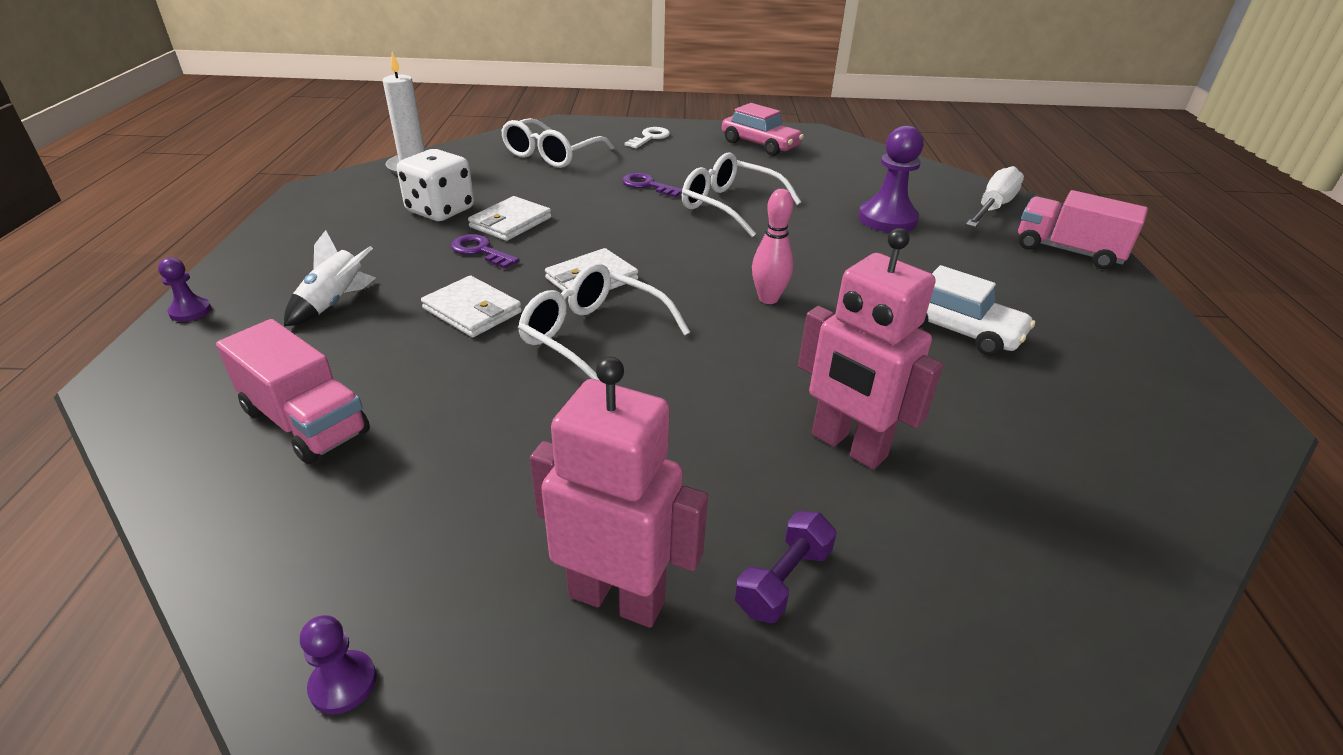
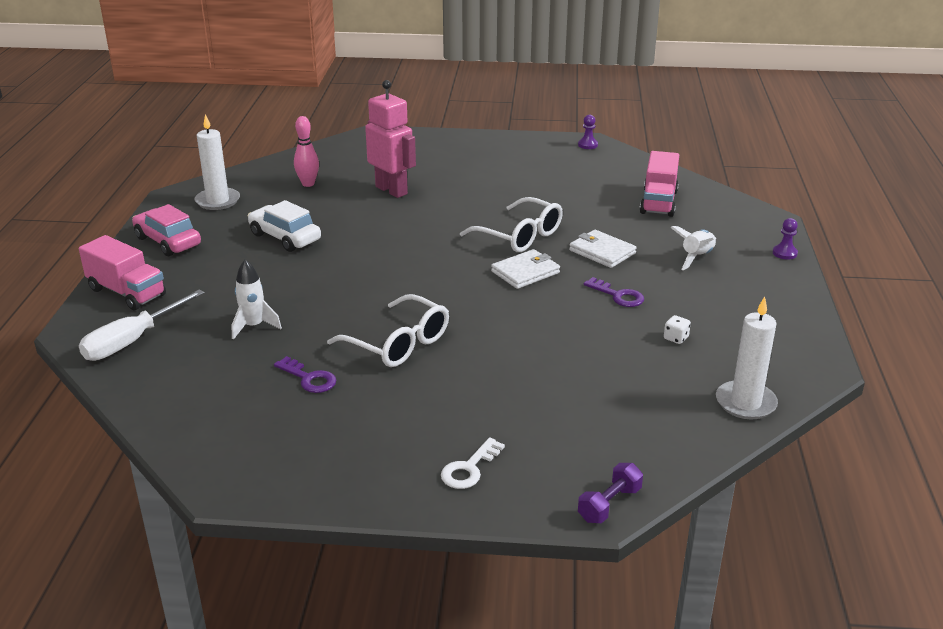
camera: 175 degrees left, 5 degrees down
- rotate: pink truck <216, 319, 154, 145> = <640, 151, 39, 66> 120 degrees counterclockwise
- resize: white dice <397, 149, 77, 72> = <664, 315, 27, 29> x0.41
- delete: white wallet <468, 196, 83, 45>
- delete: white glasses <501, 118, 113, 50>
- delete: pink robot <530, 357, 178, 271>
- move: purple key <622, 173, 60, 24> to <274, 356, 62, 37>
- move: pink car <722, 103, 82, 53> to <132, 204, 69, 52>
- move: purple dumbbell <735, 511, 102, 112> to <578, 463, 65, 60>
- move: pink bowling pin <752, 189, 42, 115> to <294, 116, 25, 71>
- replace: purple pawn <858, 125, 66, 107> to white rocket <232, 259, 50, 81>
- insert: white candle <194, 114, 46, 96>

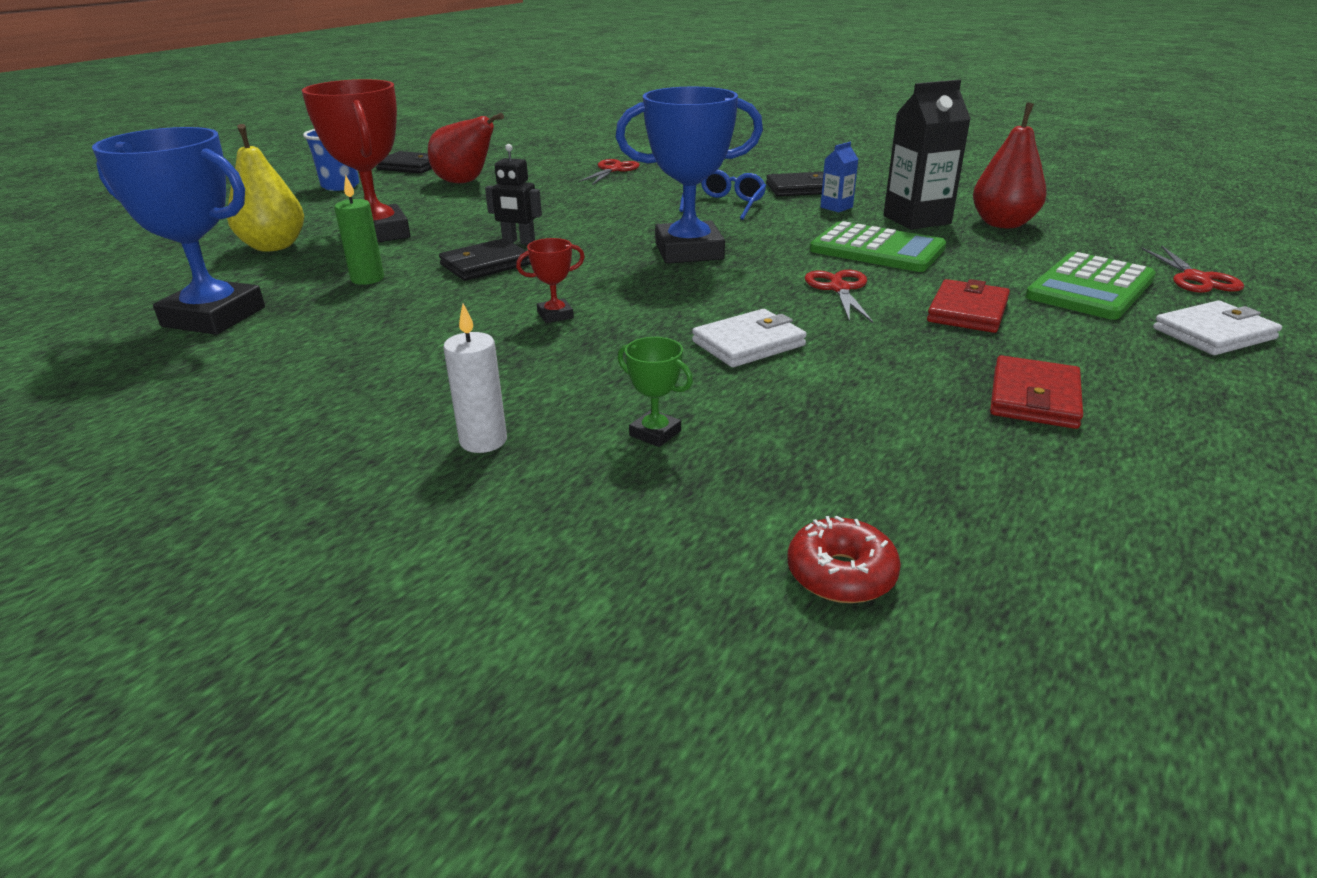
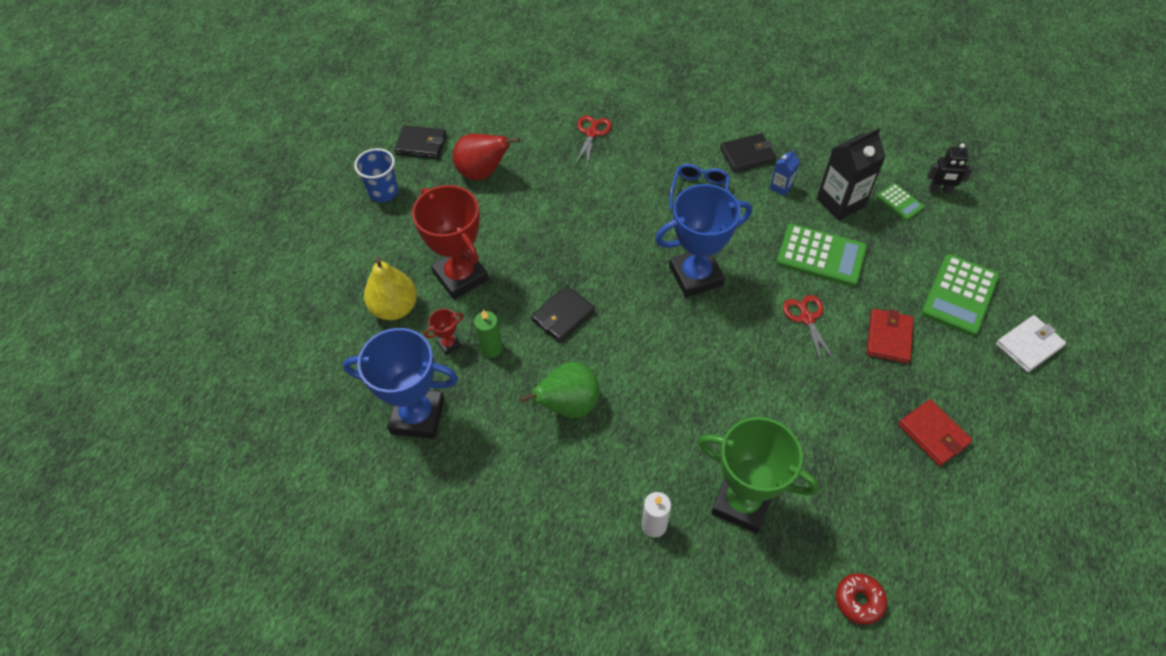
camera: 10 degrees left, 25 degrees up
- move: black robot <485, 144, 57, 101> to <927, 143, 46, 51>
- move: red trophy <516, 238, 69, 85> to <424, 309, 39, 46>
- resize: green trophy <618, 337, 75, 110> = <698, 417, 121, 116> x2.39
- delete: white wallet <692, 309, 115, 58>
- replace: red pear <973, 103, 74, 125> to green calculator <877, 183, 47, 37>
- rotate: red wallet <990, 355, 93, 74> = <898, 399, 74, 67> 45 degrees counterclockwise
- delete: red scissors <1141, 245, 103, 48>
- insert: green pear <519, 362, 81, 56>

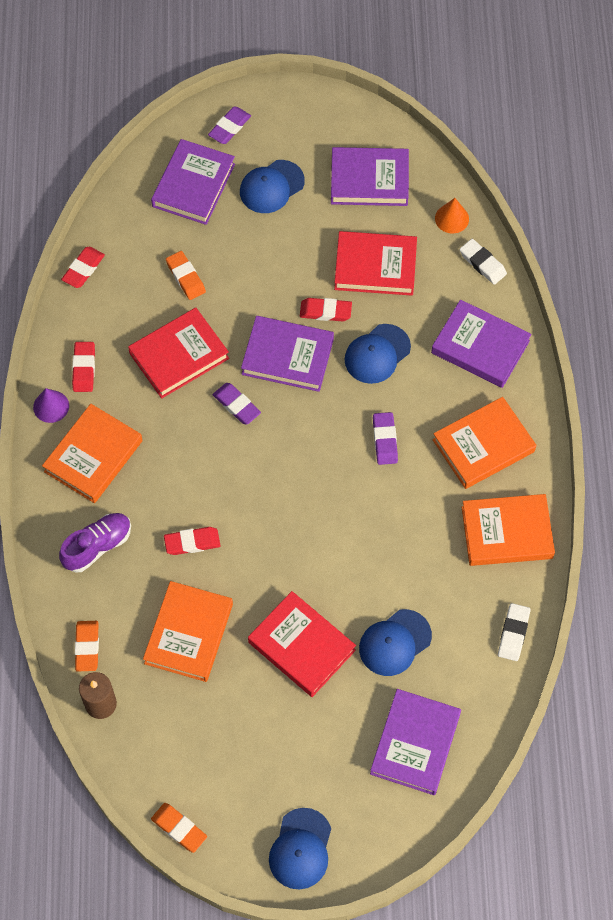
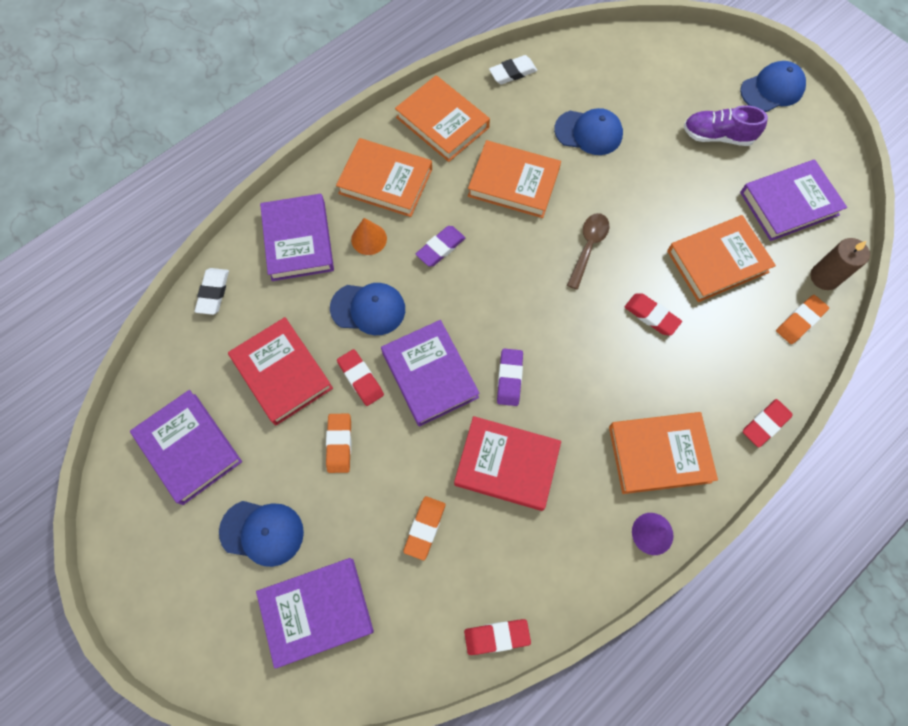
camera: 130 degrees left, 5 degrees up
- move: purple shoe <59, 513, 72, 60> to <684, 105, 84, 41>
- move: red eraser <72, 342, 23, 50> to <743, 399, 50, 49>
- move: orange eraser <151, 803, 56, 50> to <326, 414, 26, 59>
- delete: purple eraser <208, 106, 43, 38>
- delete: red book <248, 591, 108, 106>
- move: purple book <370, 689, 91, 106> to <740, 159, 107, 82>
- move: orange cone <435, 198, 34, 36> to <351, 218, 36, 37>
- insert: orange book <468, 140, 93, 78>
- insert: brown spoon <567, 213, 42, 77>

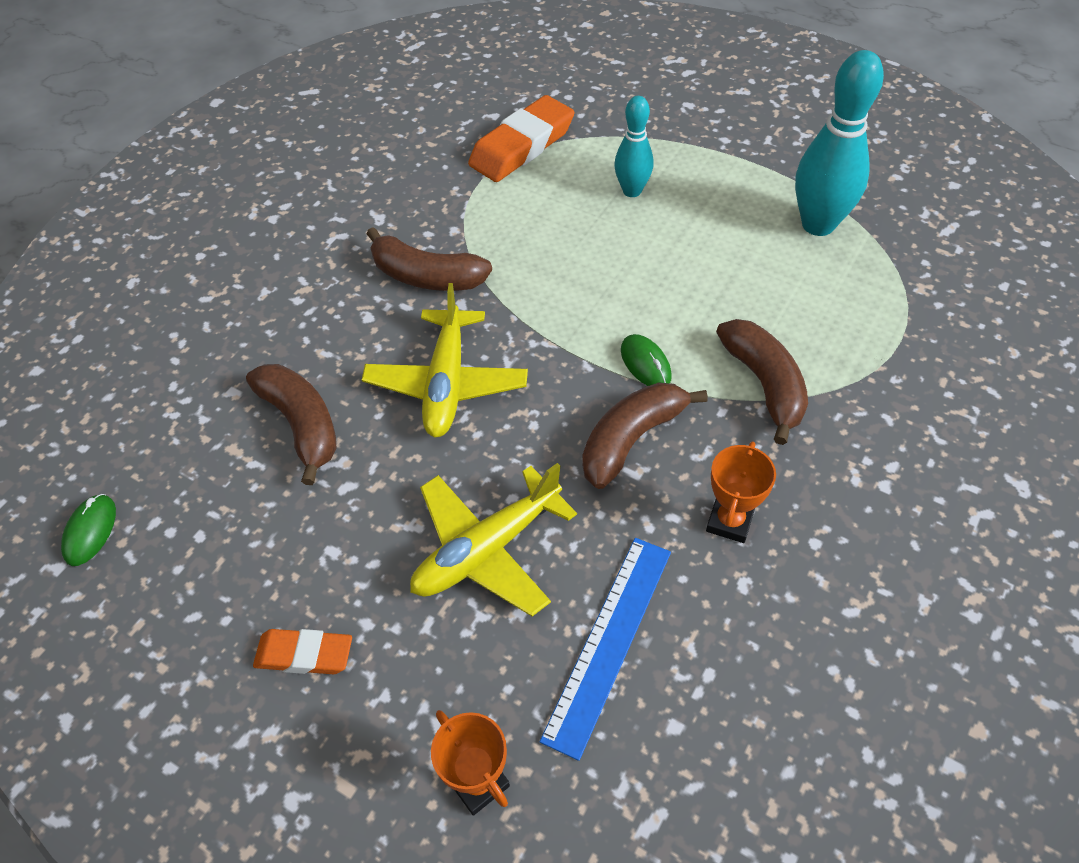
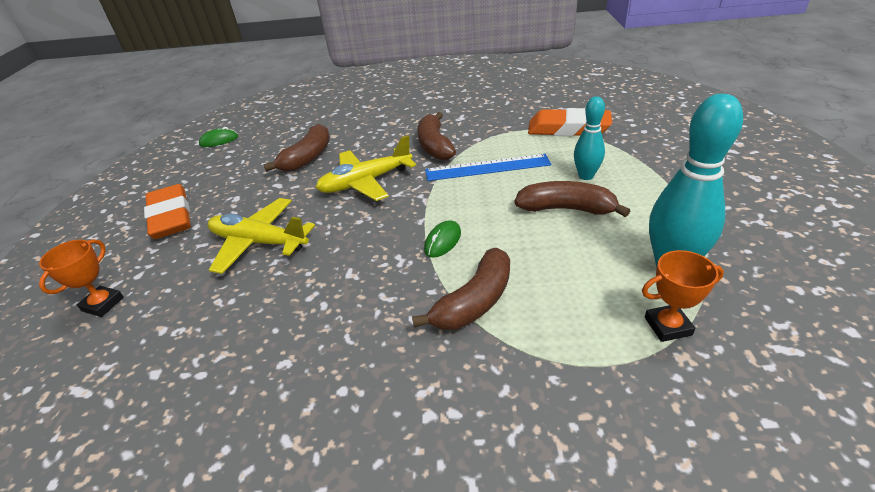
camera: 60 degrees right, 15 degrees down
- resize: orange eraser <253, 629, 99, 45> = <144, 184, 47, 55> x1.71
- move: blue ruler <540, 538, 131, 223> to <425, 154, 126, 27>
- move: brown banana <582, 382, 126, 107> to <514, 181, 116, 36>
- move: orange trophy <706, 441, 70, 102> to <642, 250, 82, 92>

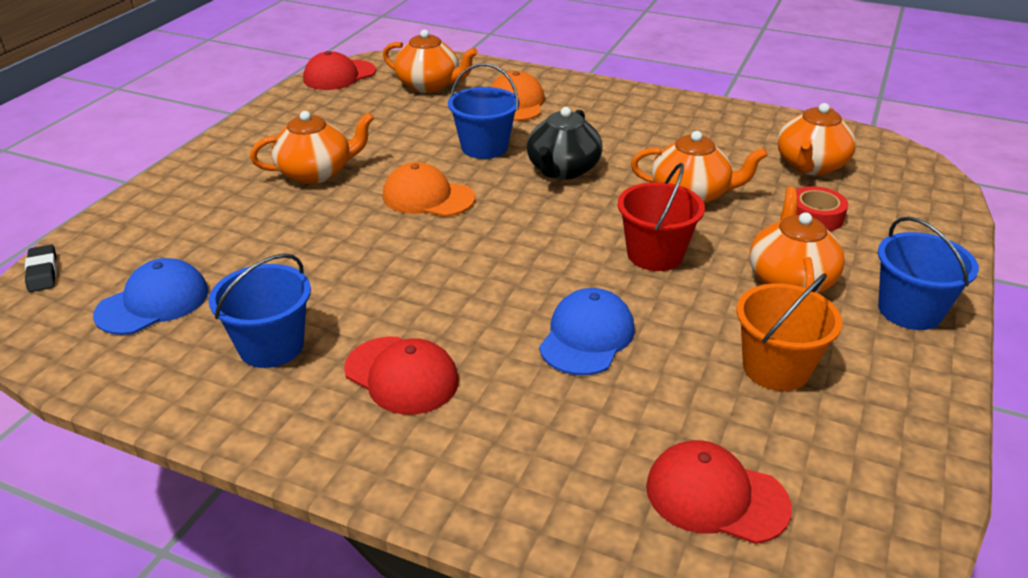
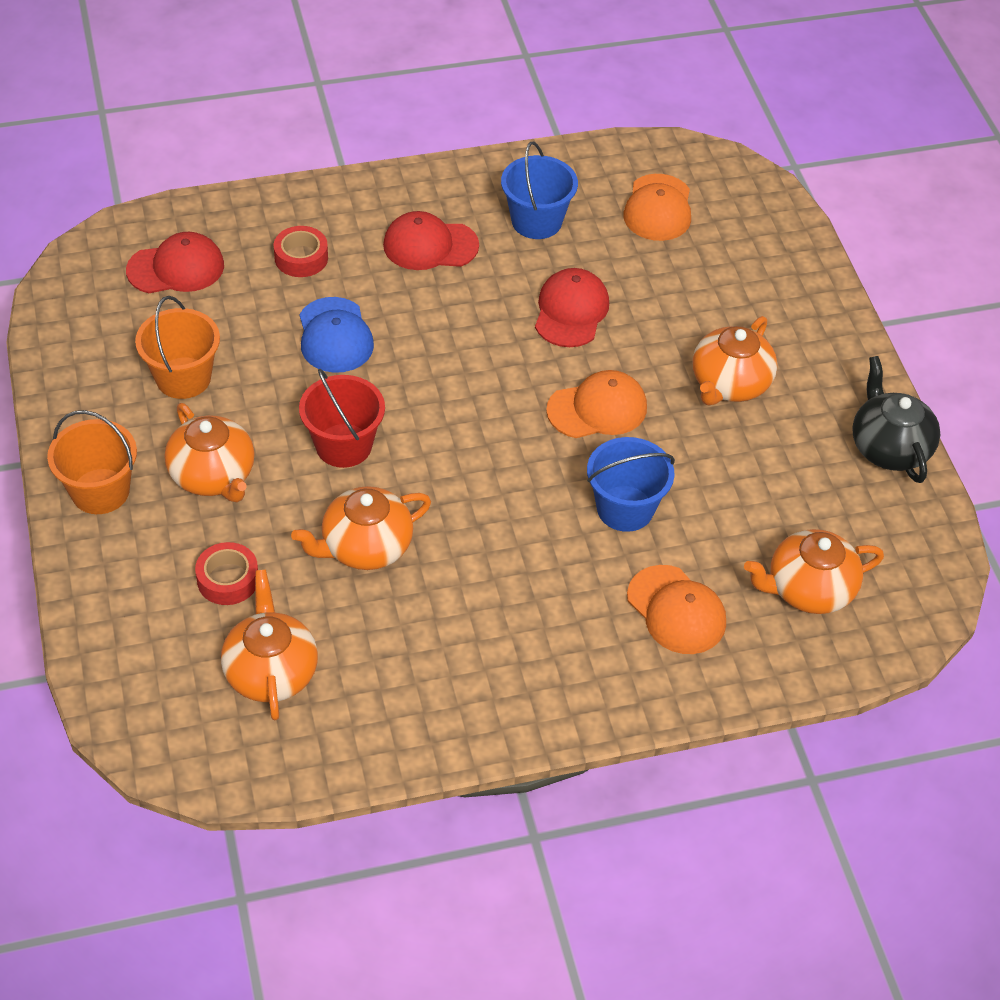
camera: 140 degrees right, 15 degrees up
- delete: black eraser <25, 245, 32, 47>
- recolor: blue cap <93, 258, 115, 77> to orange cap <623, 174, 68, 67>
- move: red cap <303, 51, 73, 39> to <535, 268, 74, 79>
- move: black teapot <527, 107, 76, 73> to <852, 356, 88, 127>
- recolor: blue bucket <878, 217, 101, 113> to orange bucket <47, 410, 90, 104>
- insert: red tape <274, 226, 54, 51>

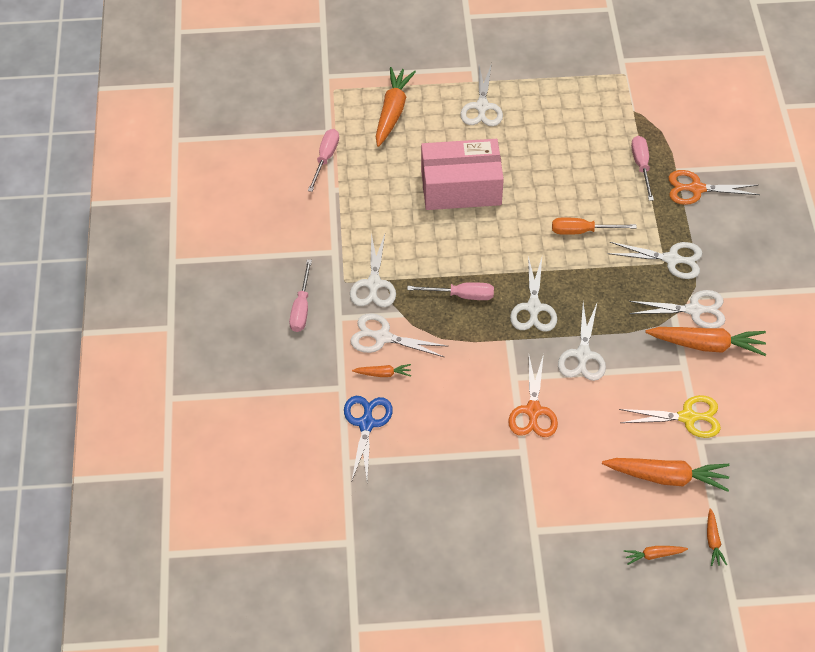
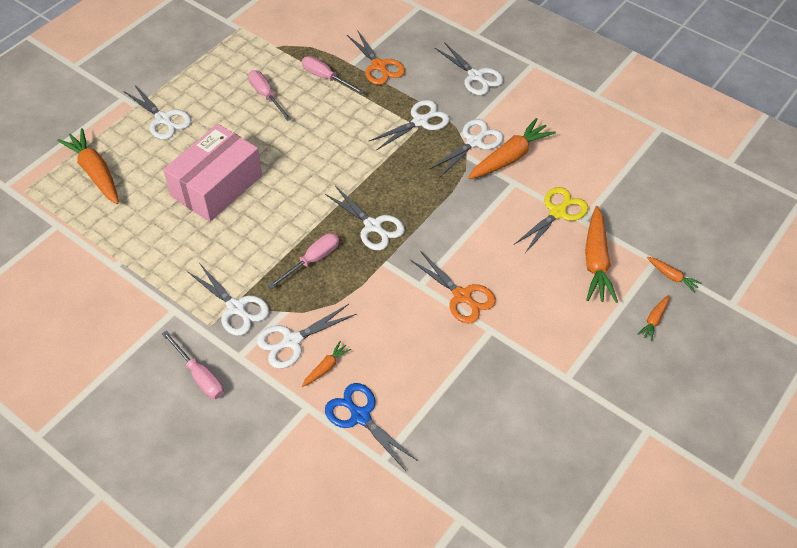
camera: 50 degrees left, 0 degrees up
- move: pink screwdriver <308, 129, 31, 63> to <248, 70, 43, 51>
- delete: orange screwdriver <552, 218, 85, 17>
- move: white scissors <558, 301, 48, 80> to <435, 42, 68, 53>
- rotate: orange carrot <602, 458, 127, 34> = <585, 206, 33, 97> 135 degrees clockwise
- rotate: orange scissors <668, 170, 92, 35> = <347, 30, 58, 55> 75 degrees counterclockwise

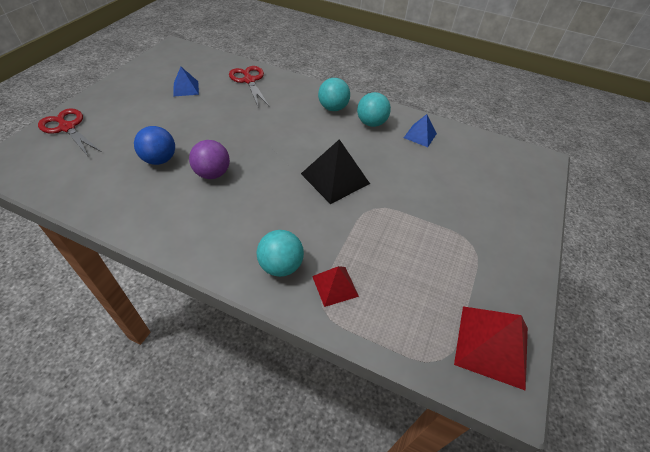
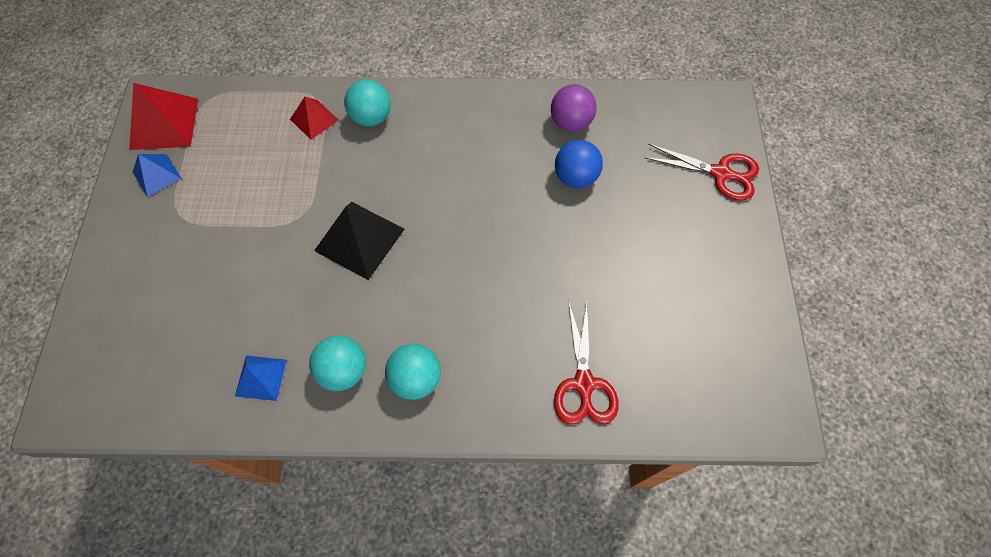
camera: 160 degrees right, 15 degrees up
- move: blue pyramid <173, 67, 26, 30> to <133, 154, 49, 43>
- move: purple ball <189, 140, 41, 39> to <551, 84, 46, 48>
- rotate: red scissors <229, 66, 40, 40> = <554, 300, 65, 124> 45 degrees clockwise

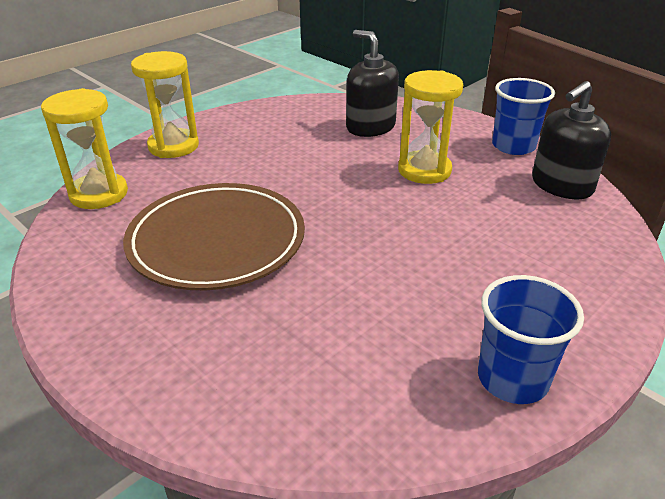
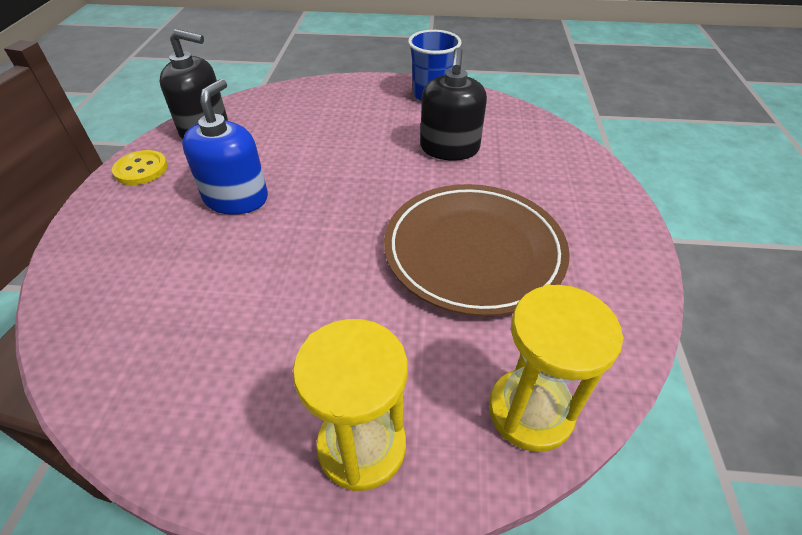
camera: 130 degrees left, 10 degrees up
- move: black soap dispenser <346, 30, 53, 107> to <420, 47, 67, 114>
- replace: yellow hourglass <398, 70, 65, 114> to blue soap dispenser <182, 79, 86, 136>
- replace: blue cup <492, 78, 63, 77> to yellow button <112, 150, 56, 35>

